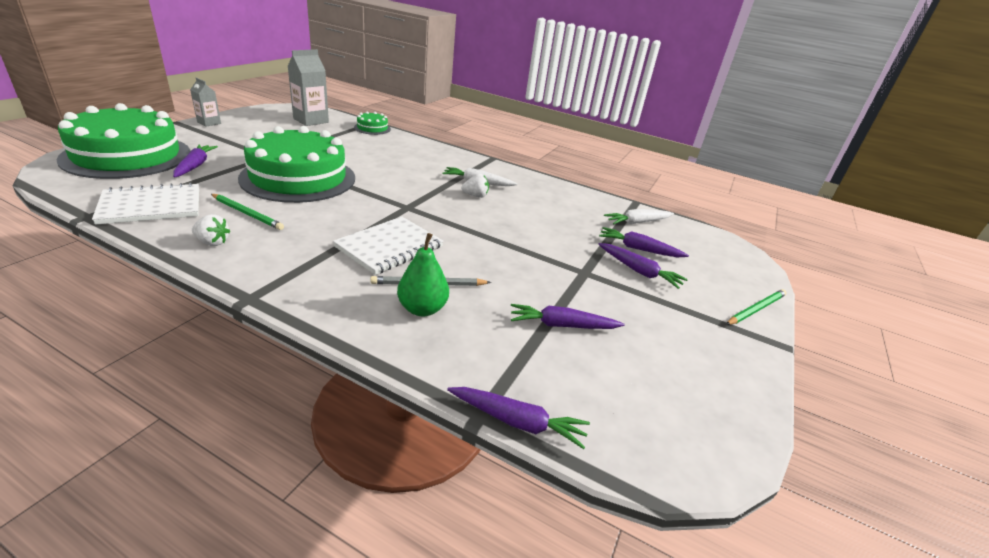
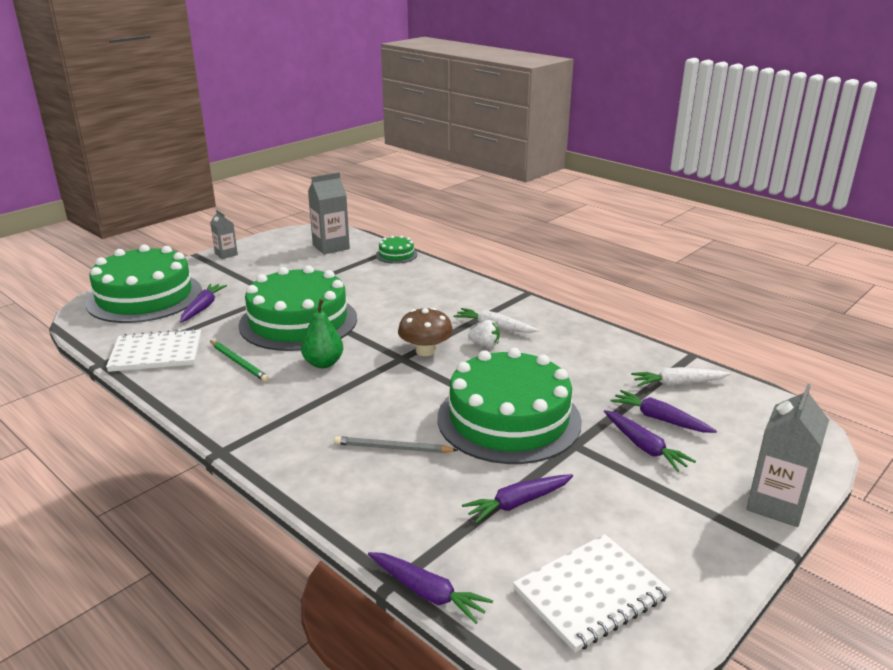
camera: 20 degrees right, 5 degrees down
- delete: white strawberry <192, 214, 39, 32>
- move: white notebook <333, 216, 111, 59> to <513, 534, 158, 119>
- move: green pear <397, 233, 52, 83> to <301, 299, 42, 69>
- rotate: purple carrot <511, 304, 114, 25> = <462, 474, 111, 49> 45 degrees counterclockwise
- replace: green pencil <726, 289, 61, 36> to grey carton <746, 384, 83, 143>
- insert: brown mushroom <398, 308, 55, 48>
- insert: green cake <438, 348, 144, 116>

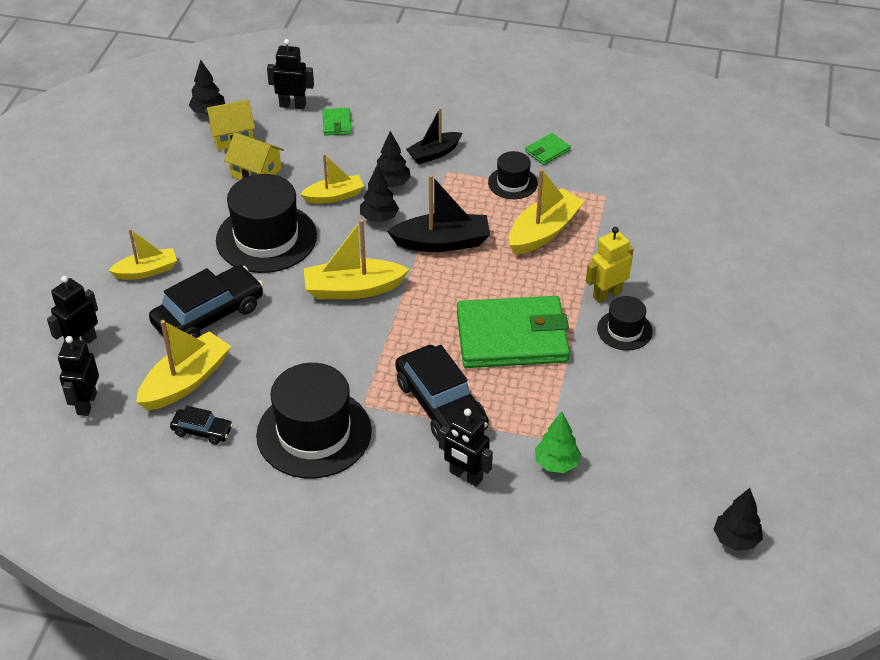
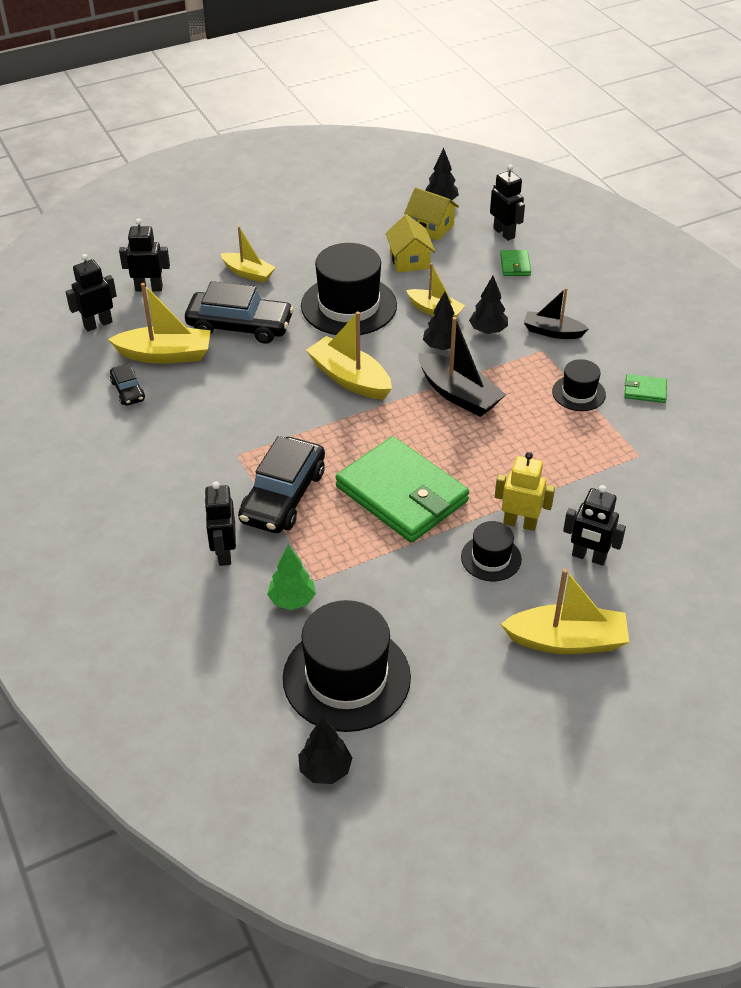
camera: 50 degrees right, 0 degrees up
- move: black hat <256, 363, 116, 116> to <283, 600, 128, 132>
- rotate: green wallet <322, 108, 30, 28> = <500, 250, 31, 26> 45 degrees counterclockwise
- move: yellow boat <509, 169, 76, 86> to <501, 568, 128, 86>
- insert: black robot <563, 485, 63, 81>

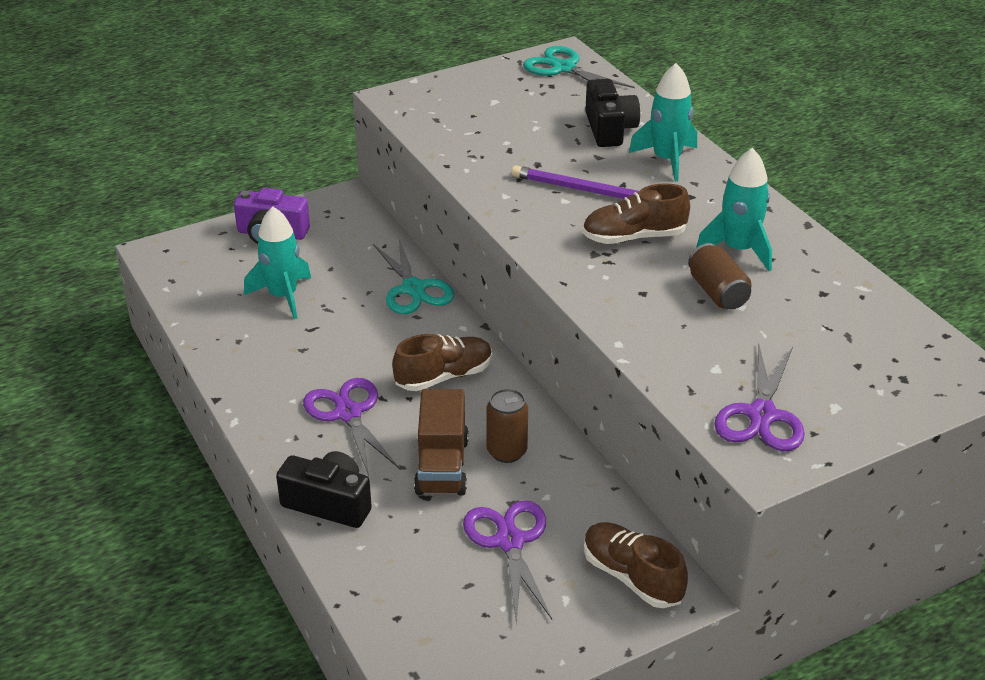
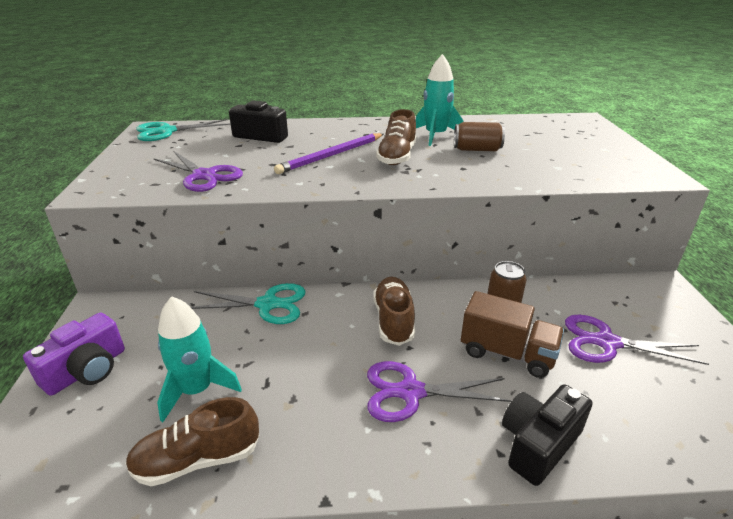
camera: 65 degrees left, 5 degrees down
- move: brown shoe <584, 522, 104, 86> to <125, 397, 134, 89>
- delete: turquoise rocket <629, 63, 68, 119>
- move: purple scissors <714, 343, 91, 109> to <153, 151, 90, 41>

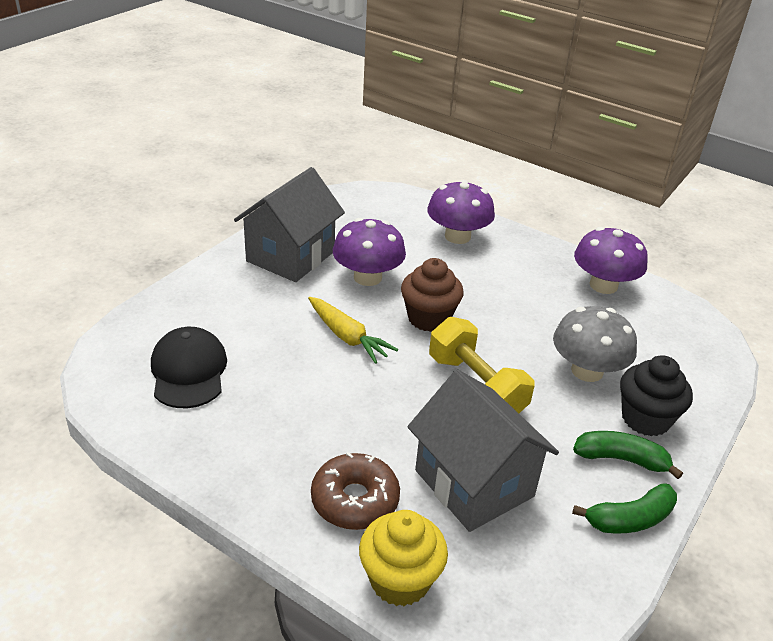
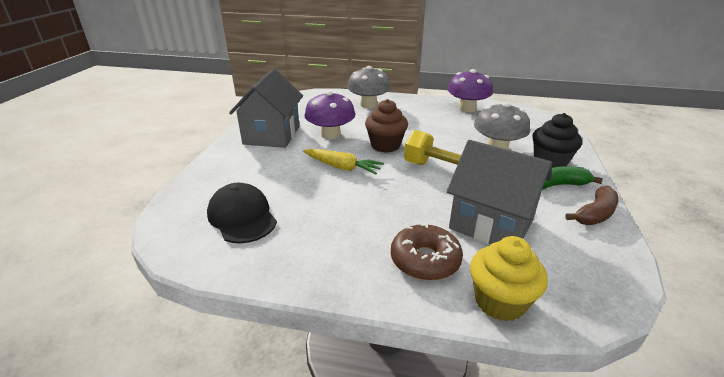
camera: 20 degrees left, 5 degrees down
- recolor: purple mushroom <427, 180, 68, 64> to grey mushroom <347, 66, 44, 42>
- recolor: green banana <572, 484, 105, 50> to brown banana <565, 186, 54, 39>

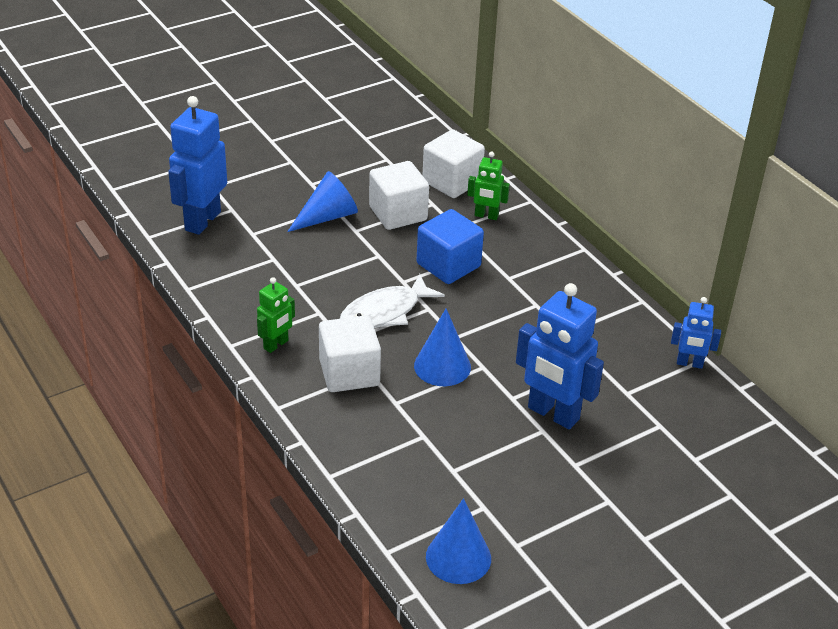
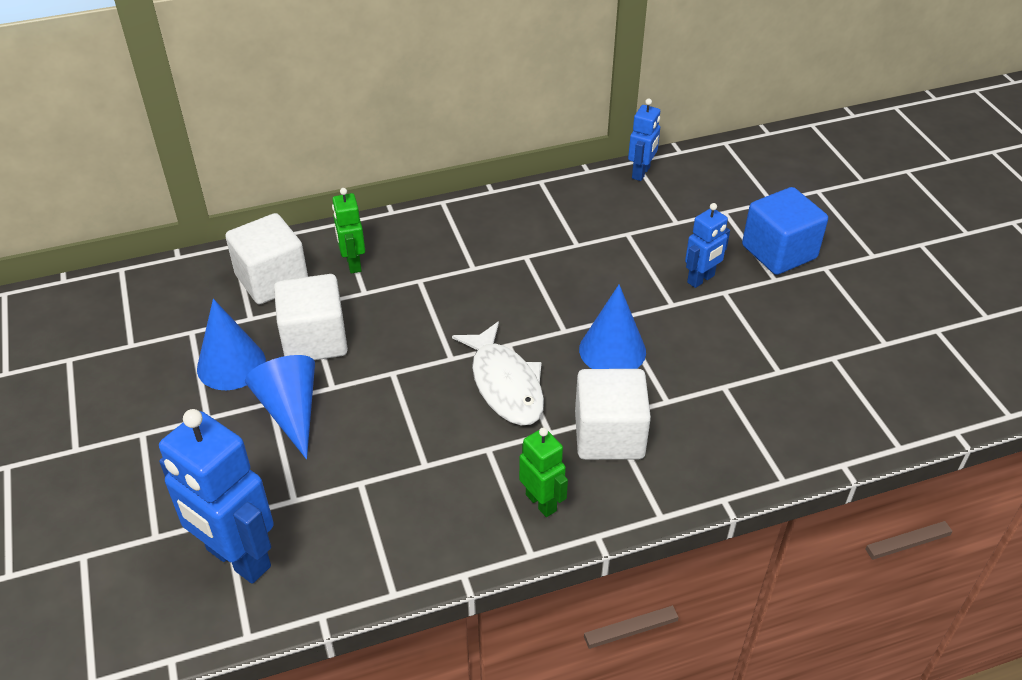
camera: 75 degrees left, 5 degrees up
- move: blue cube <417, 209, 67, 75> to <742, 187, 86, 88>
- move: blue cone <426, 498, 65, 86> to <197, 299, 69, 91>
- rotate: green robot <467, 152, 43, 68> = <332, 188, 33, 86> 135 degrees clockwise
- resize: blue robot <516, 283, 88, 146> = <685, 203, 45, 85> x0.54

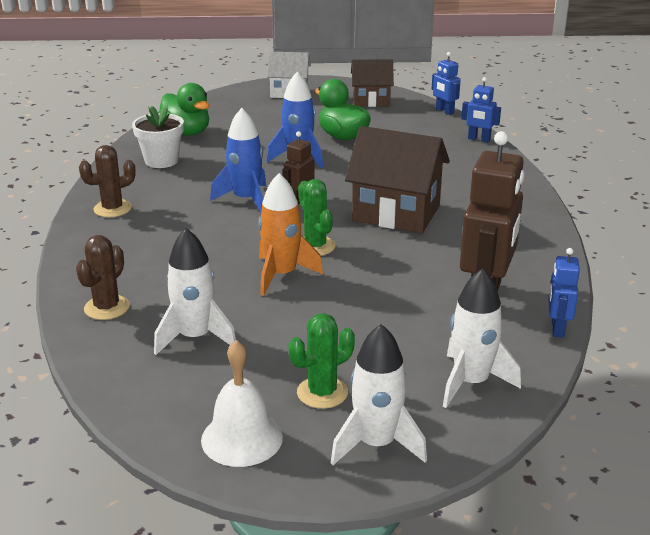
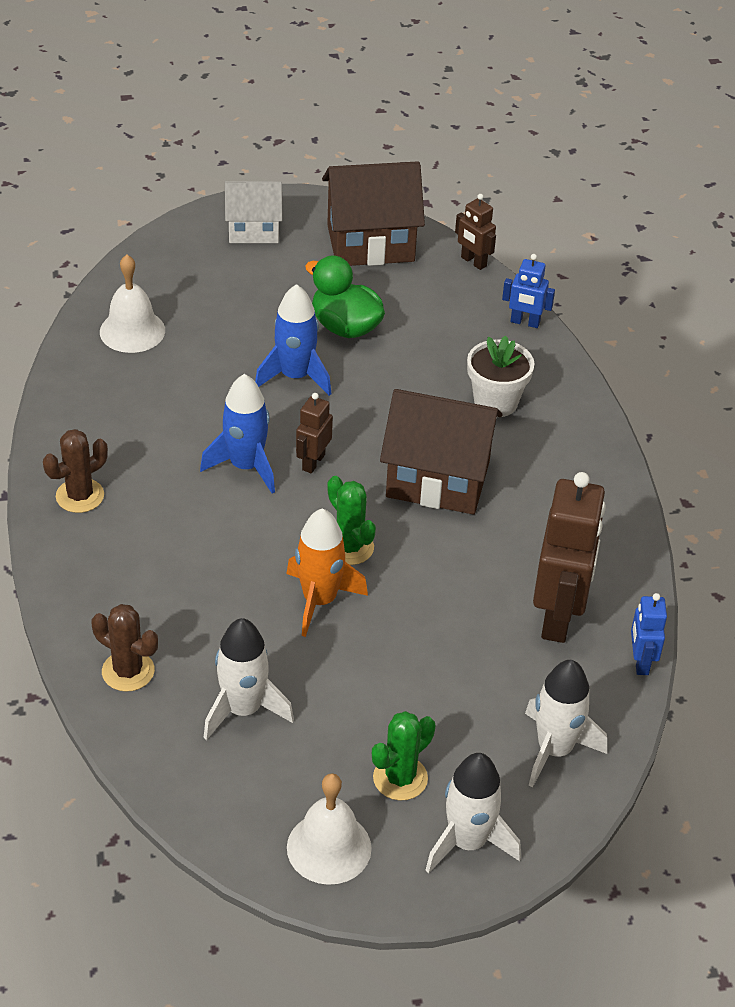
camera: 10 degrees left, 15 degrees up
- rotate: brown cactus <76, 235, 54, 85> = <91, 604, 67, 88> 75 degrees counterclockwise
- move: white flower pot <132, 106, 52, 62> to <467, 336, 67, 81>
- replace: green duck <158, 83, 52, 53> to white bell <100, 255, 65, 98>
- resize: brown house <351, 59, 43, 48> = <322, 161, 103, 105> x1.60
- recolor: blue robot <432, 52, 29, 63> to brown robot <455, 194, 41, 76>

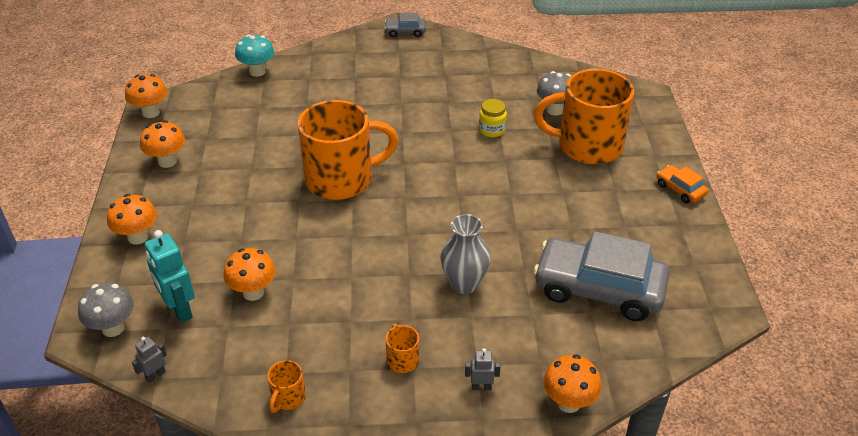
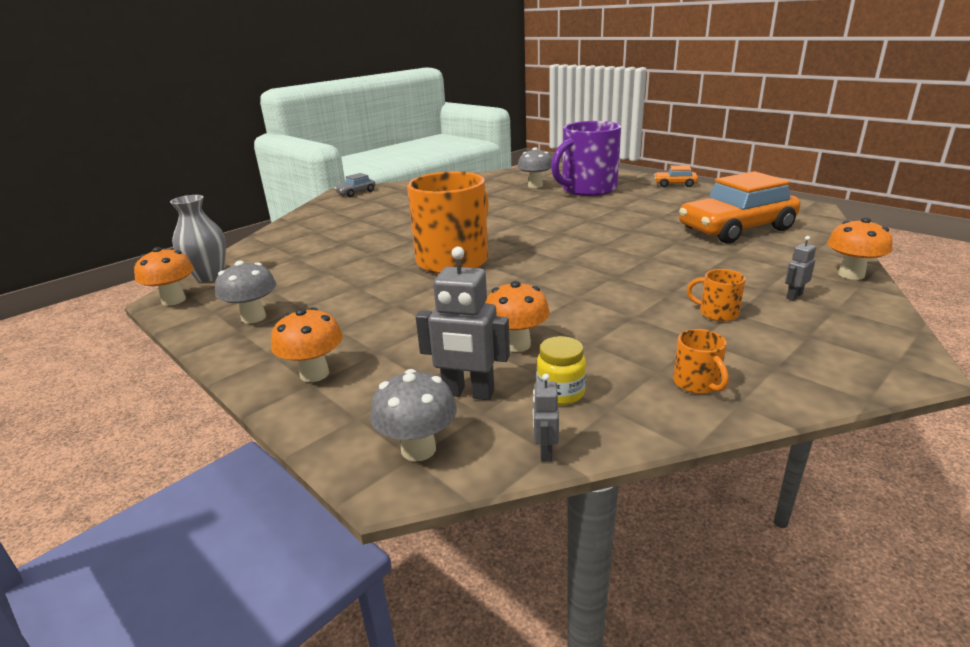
camera: 40 degrees left, 15 degrees down
- recolor: orange mushroom <140, 120, 45, 48> to grey mushroom <215, 261, 61, 63>
- recolor: turquoise robot <145, 230, 50, 93> to grey robot <416, 247, 94, 153>
- delete: turquoise mushroom <235, 35, 39, 42>
- move: grey vase <440, 214, 50, 80> to <170, 195, 56, 87>
- move: yellow jar <479, 99, 28, 38> to <537, 336, 49, 69>
- recolor: orange mug <534, 69, 100, 95> to purple mug <551, 121, 70, 75>
- recolor: grey car <534, 231, 136, 90> to orange car <679, 171, 121, 72>

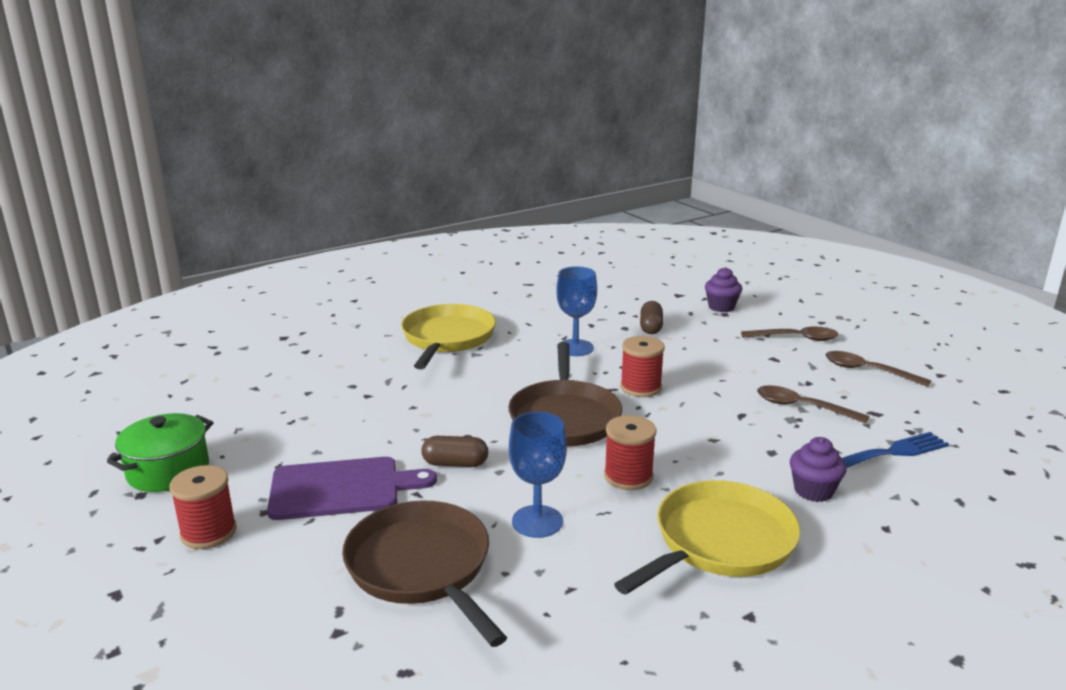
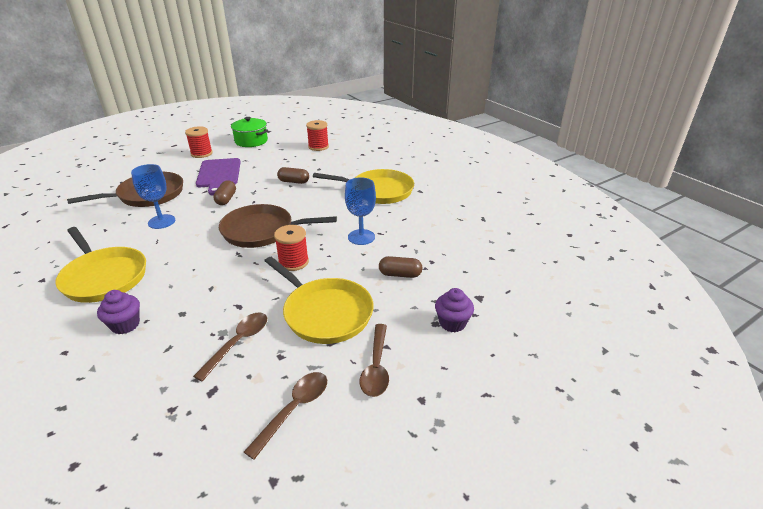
camera: 90 degrees right, 10 degrees up
- move: red spool <604, 415, 53, 75> to <306, 120, 23, 31>
- delete: blue fork <842, 432, 107, 36>
- insert: yellow pan <265, 256, 109, 88>
- insert: brown capsule <277, 167, 32, 17>

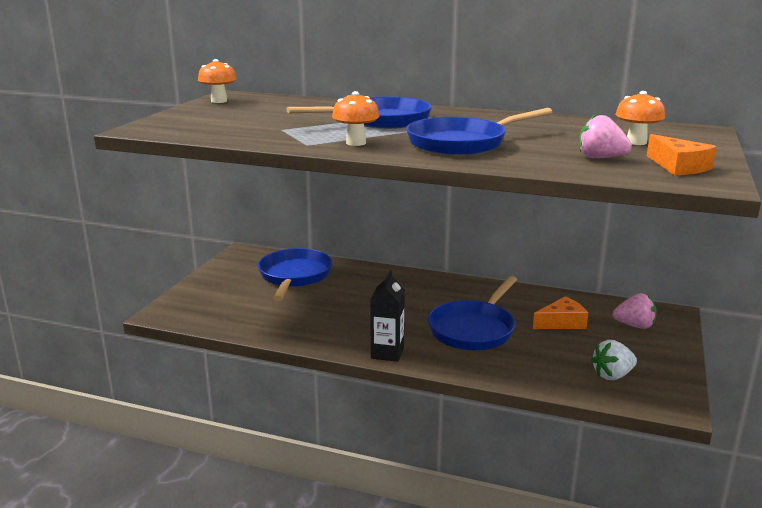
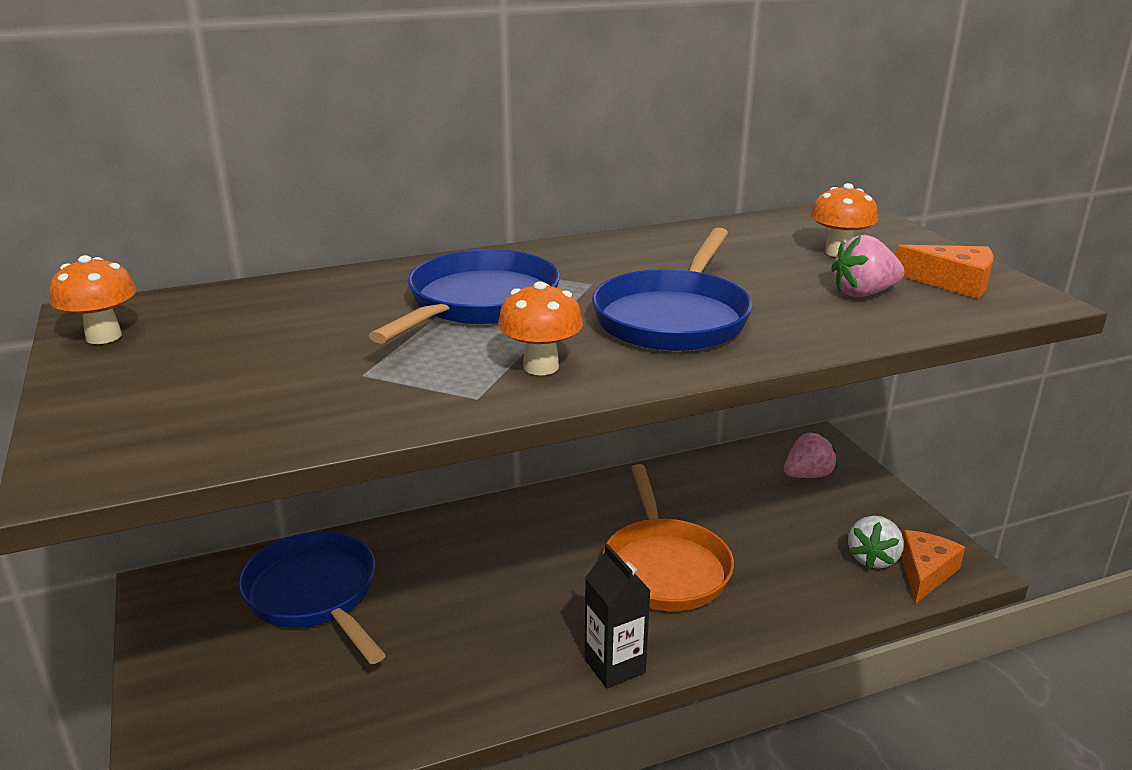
camera: 40 degrees left, 5 degrees up
- recolor: blue pan <428, 276, 89, 74> to orange pan <603, 464, 131, 147>
- move: orange cheese <533, 296, 55, 33> to <901, 530, 64, 74>

